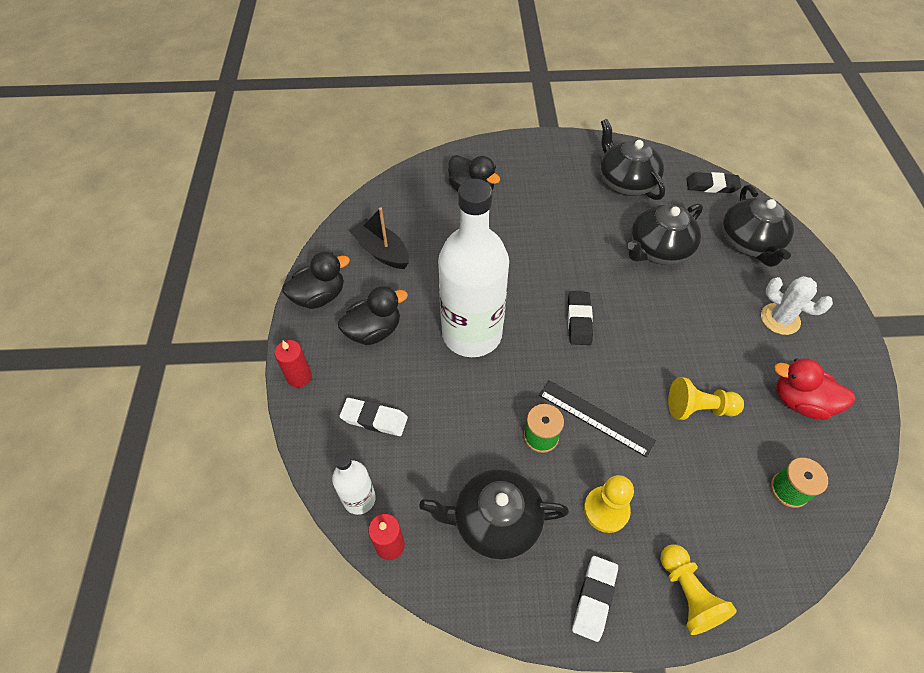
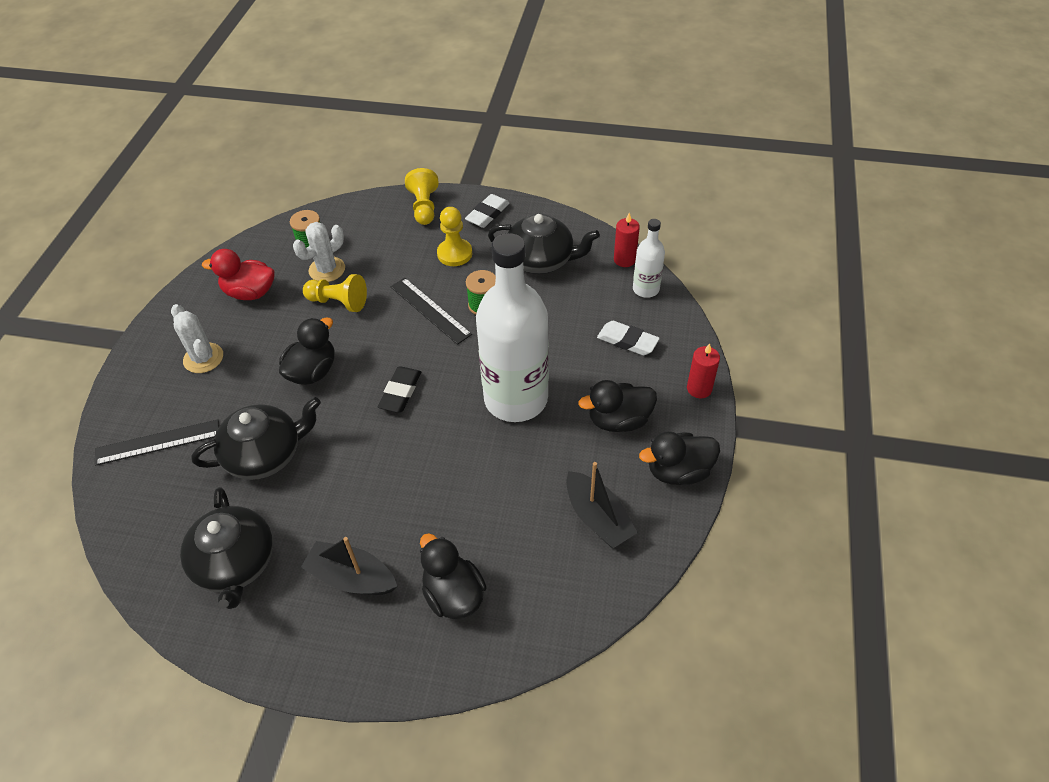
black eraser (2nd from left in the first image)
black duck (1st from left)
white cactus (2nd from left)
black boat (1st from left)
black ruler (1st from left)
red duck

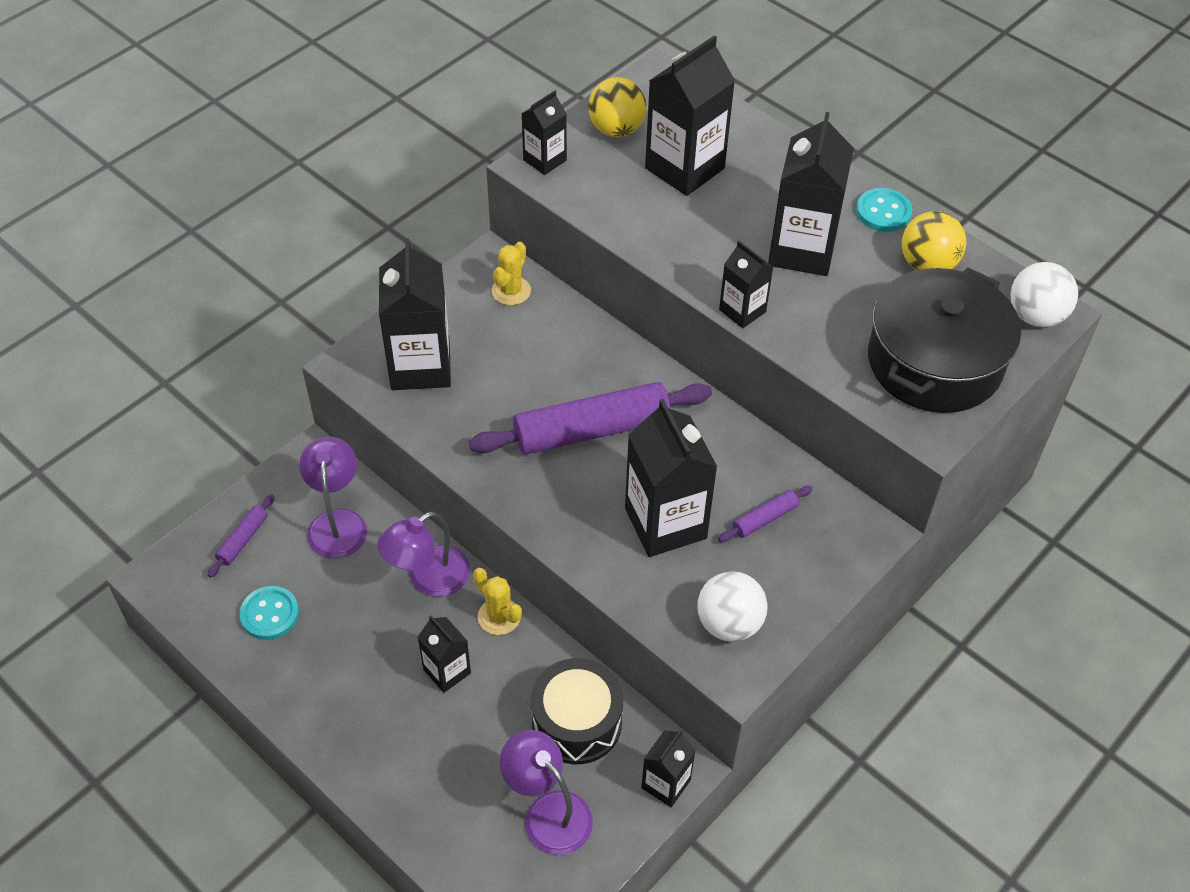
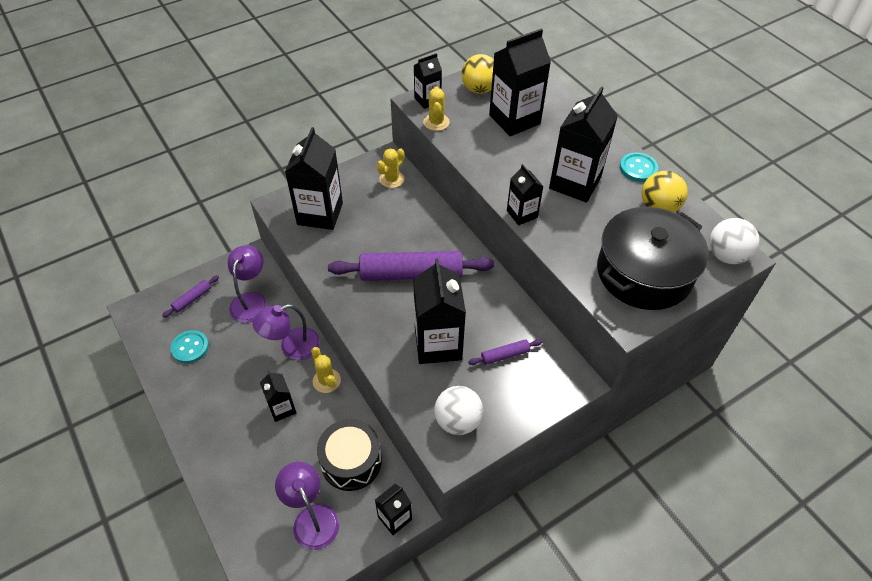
yellow cactus (3rd from left)

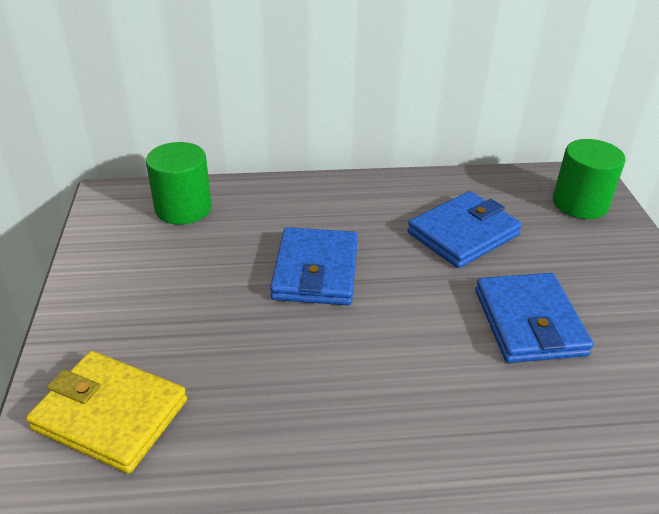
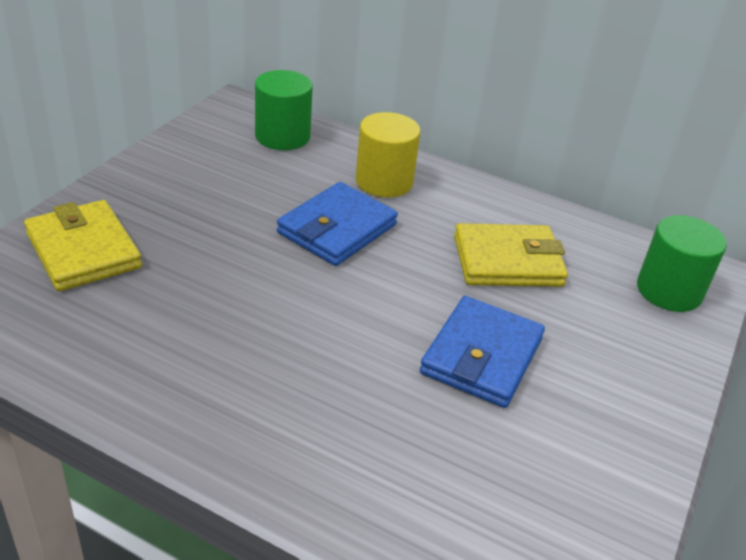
yellow cylinder
yellow wallet (2nd from left)

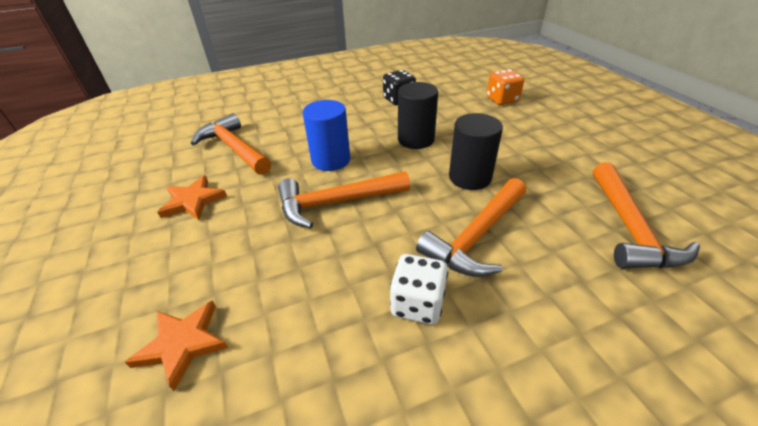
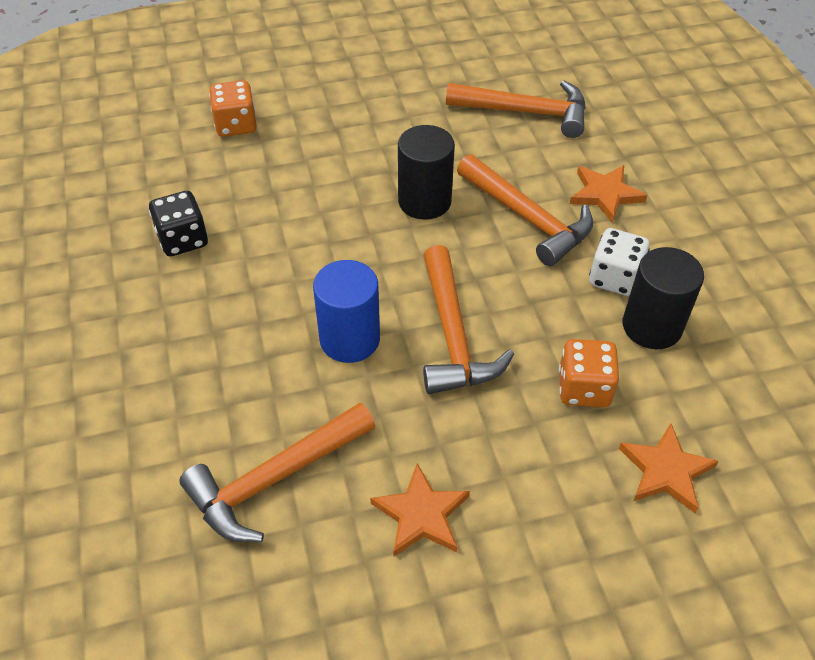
orange dice (2nd from left)
orange star (2nd from left)
black cylinder (2nd from left)

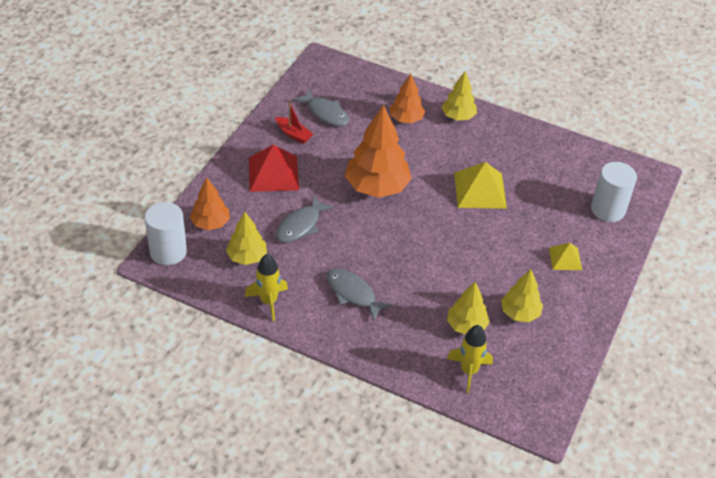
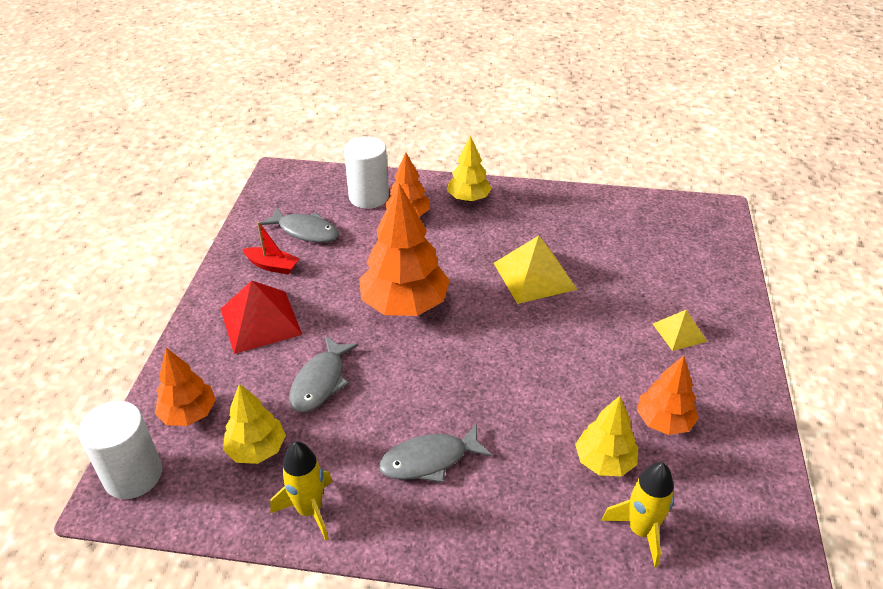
white cylinder (2nd from left)
orange tree (4th from left)
grey fish (3rd from left)

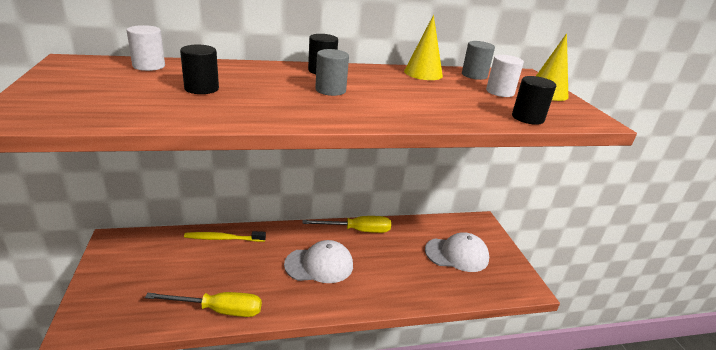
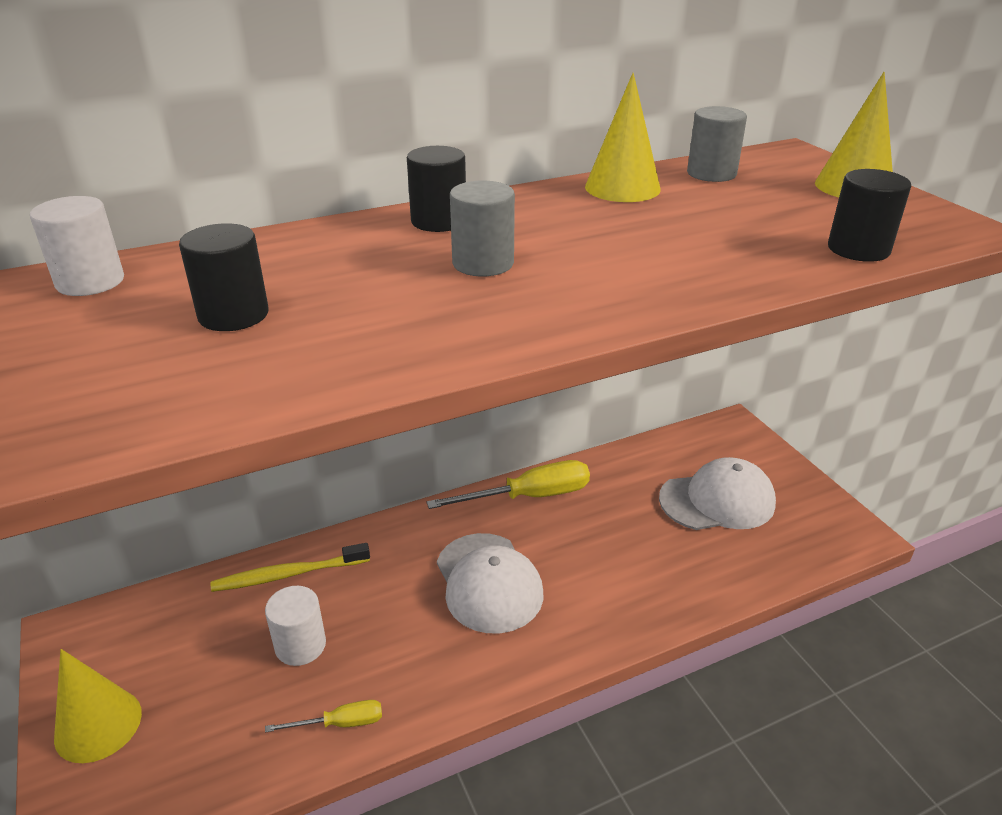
yellow cone (1st from left)
white cylinder (2nd from left)
white cap (1st from left)
yellow screwdriver (1st from left)

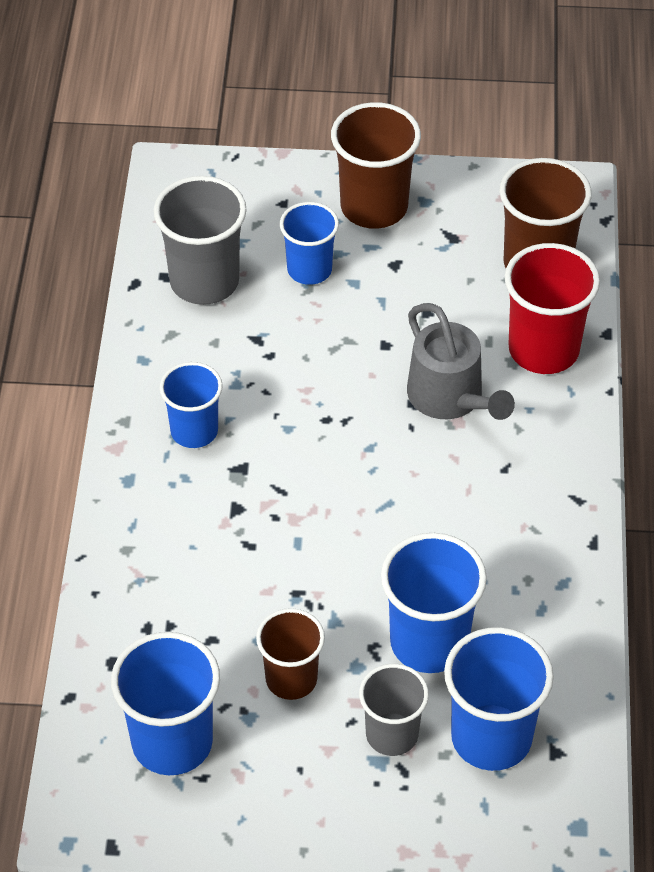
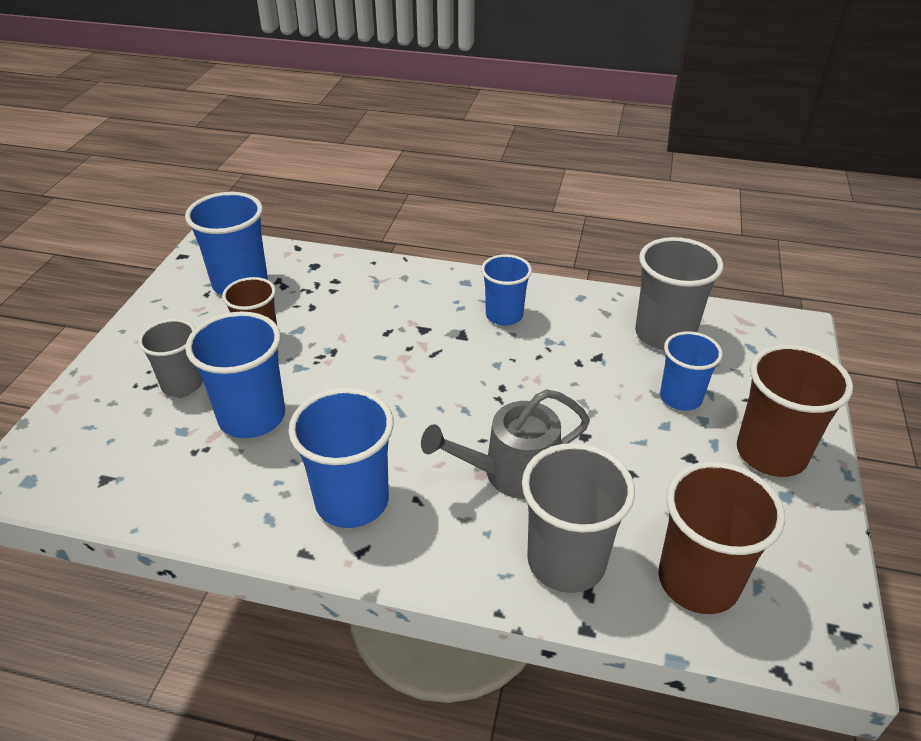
blue cup (3rd from left)
grey cup (2nd from left)

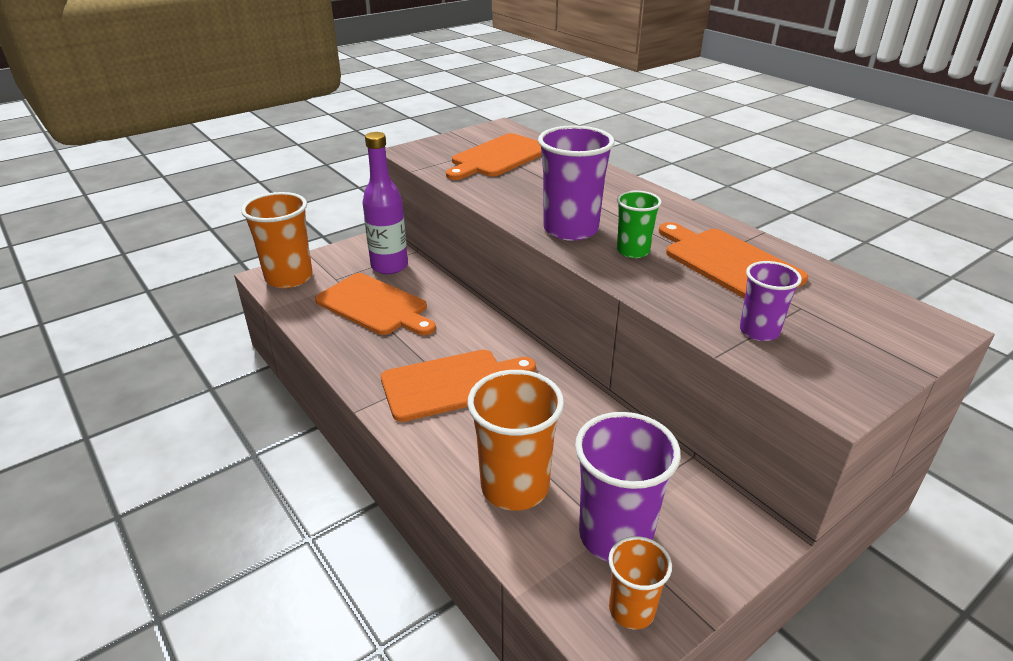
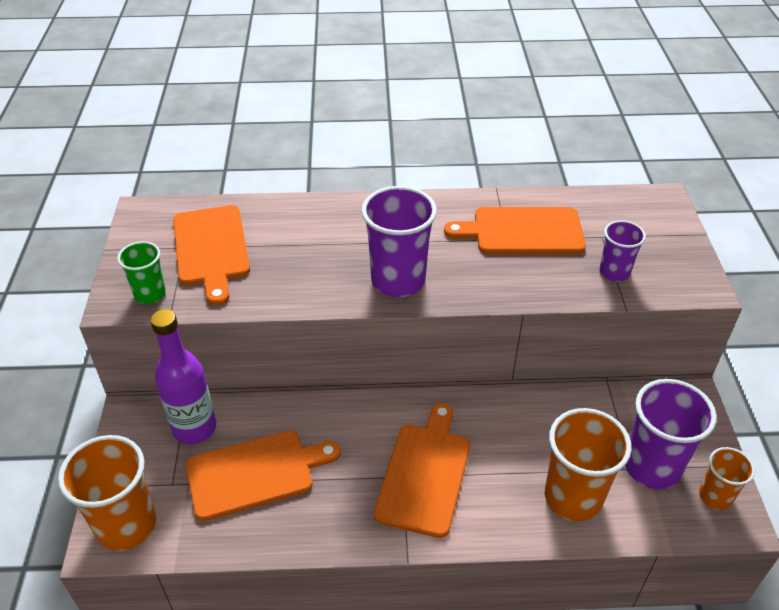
green cup

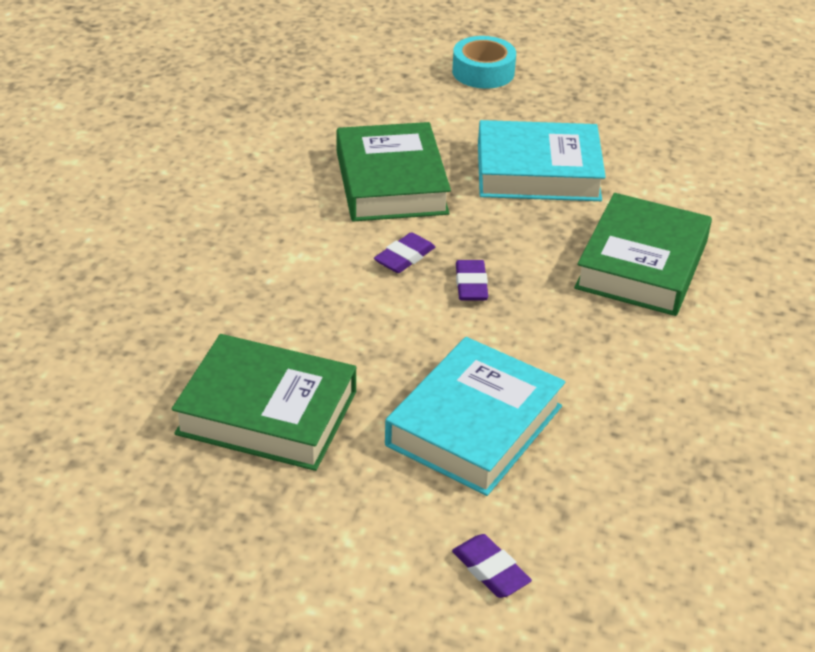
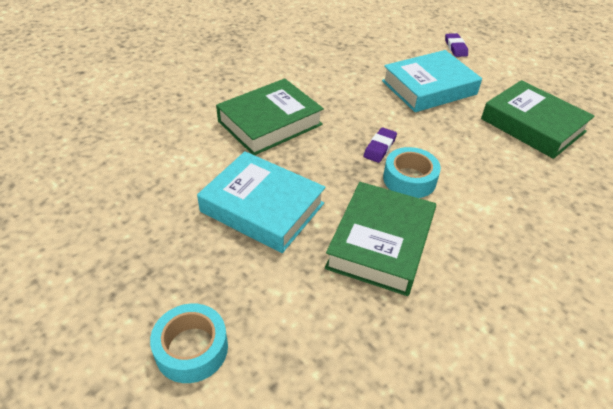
turquoise tape (2nd from left)

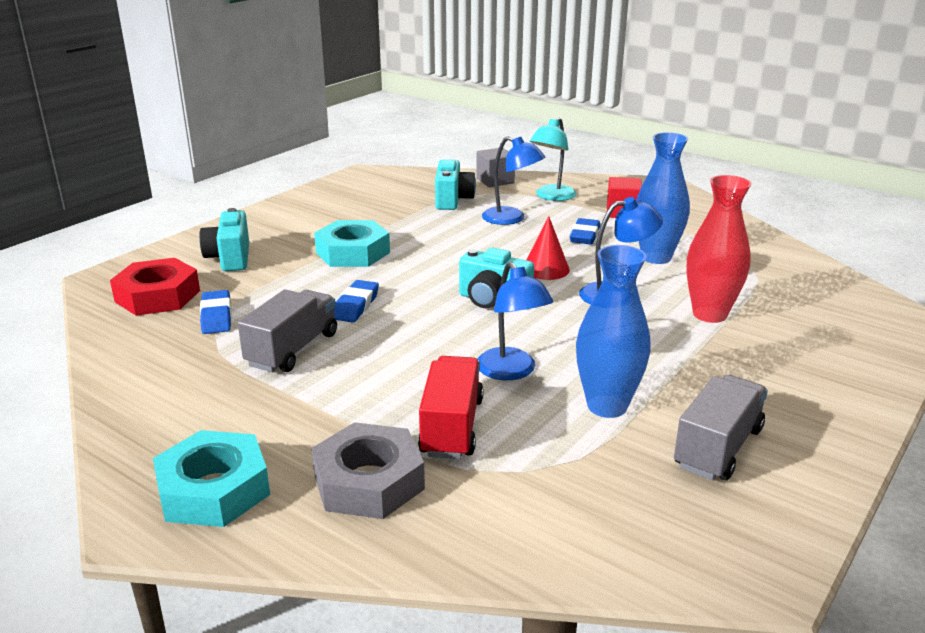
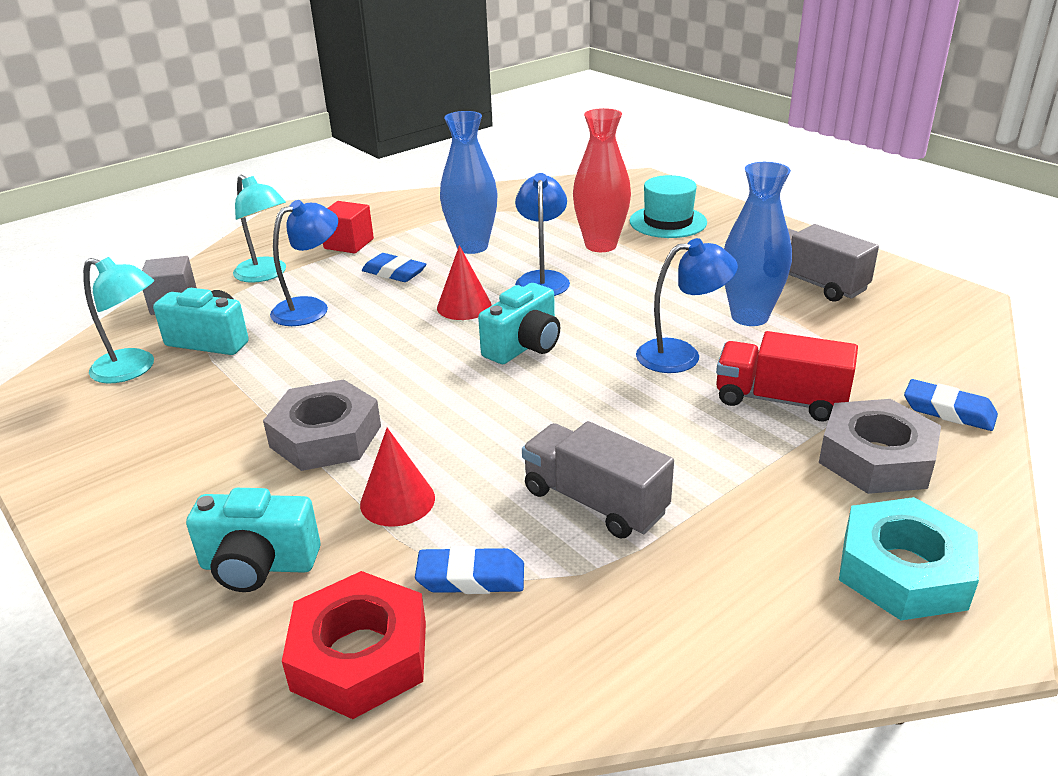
turquoise lamp (1st from left)
red cone (1st from left)
turquoise hat
blue eraser (3rd from left)
grey nut (1st from left)

